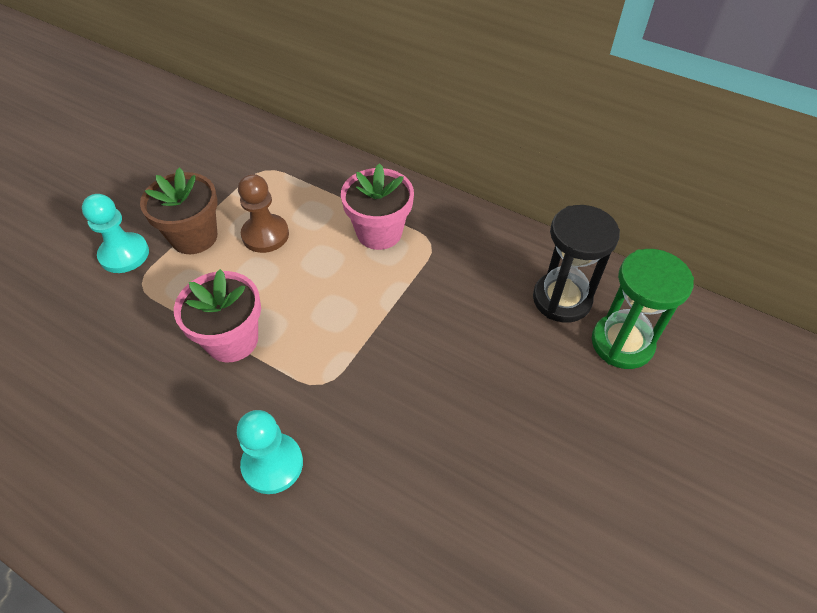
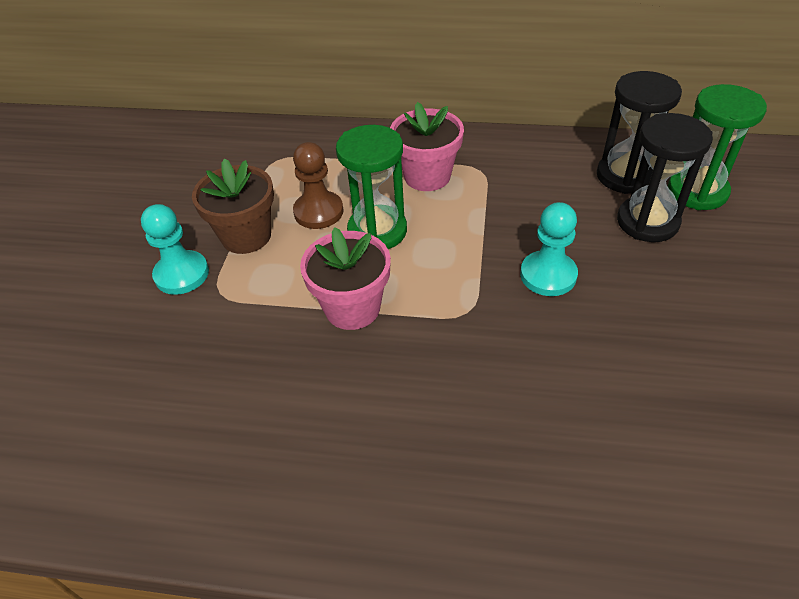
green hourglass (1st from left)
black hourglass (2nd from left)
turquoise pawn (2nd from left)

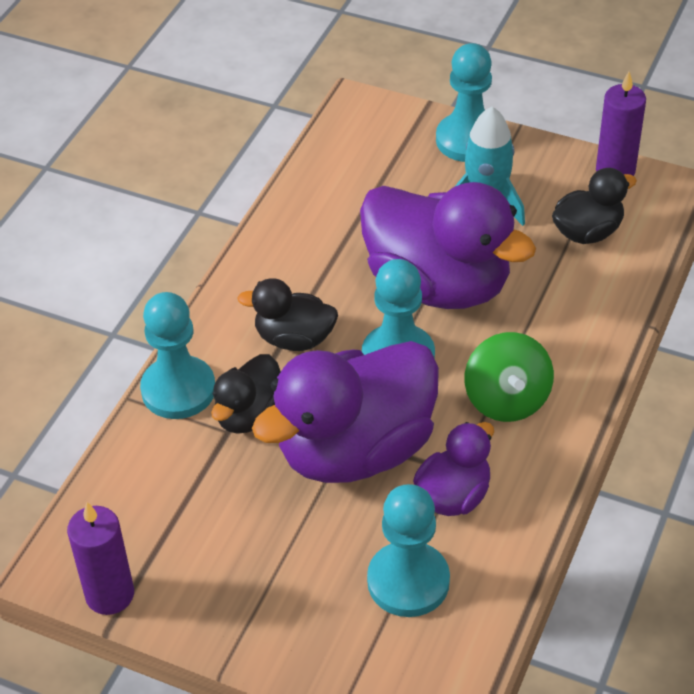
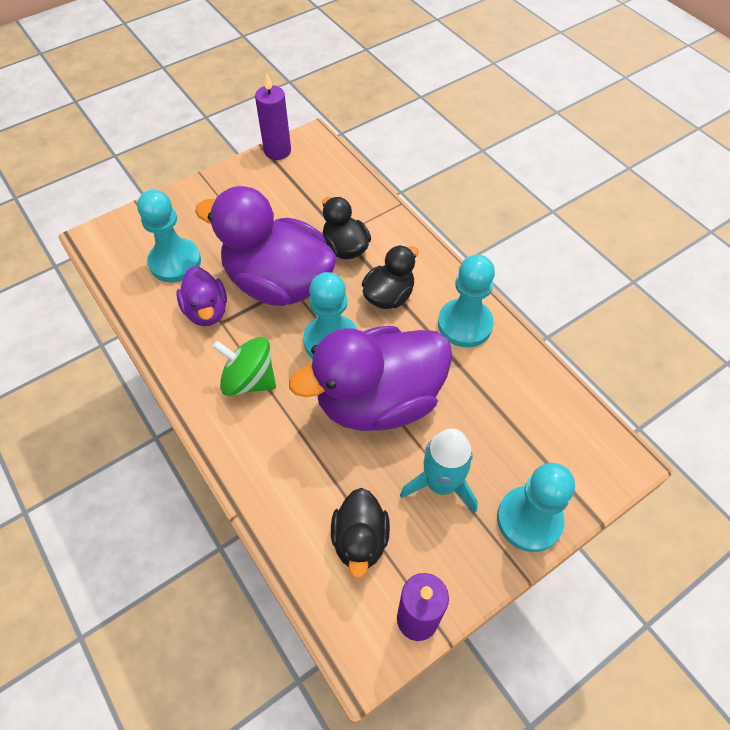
turquoise pawn (3rd from left)
purple duck (2nd from left)

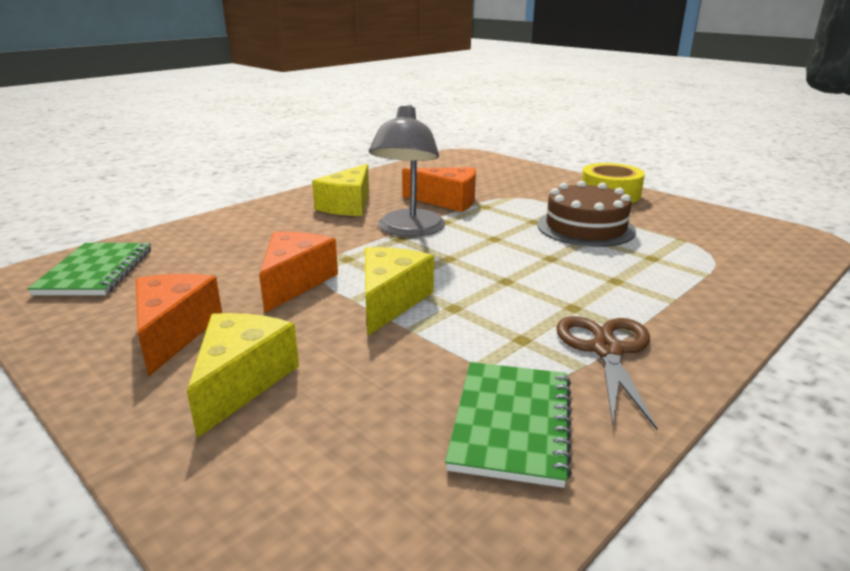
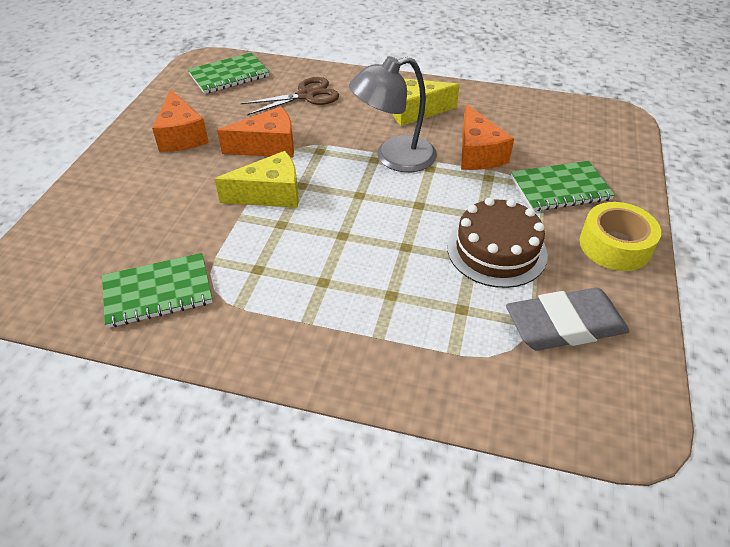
yellow cheese (1st from left in the first image)
grey eraser
green notebook (3rd from left)
brown scissors
orange cheese (1st from left)

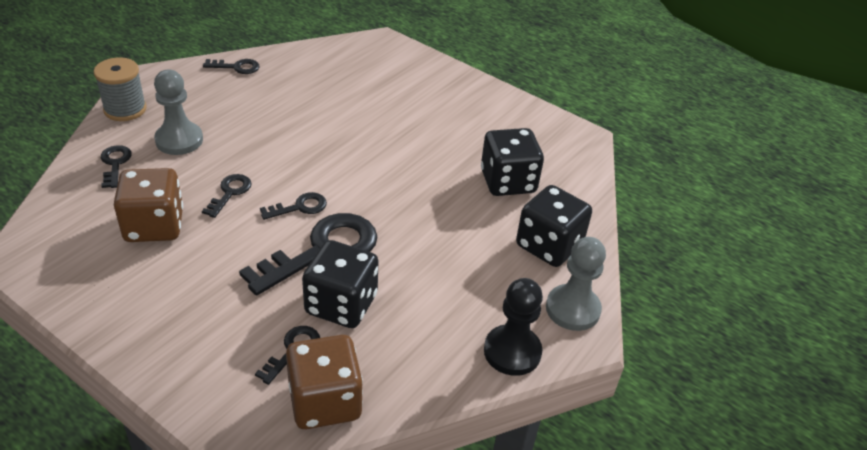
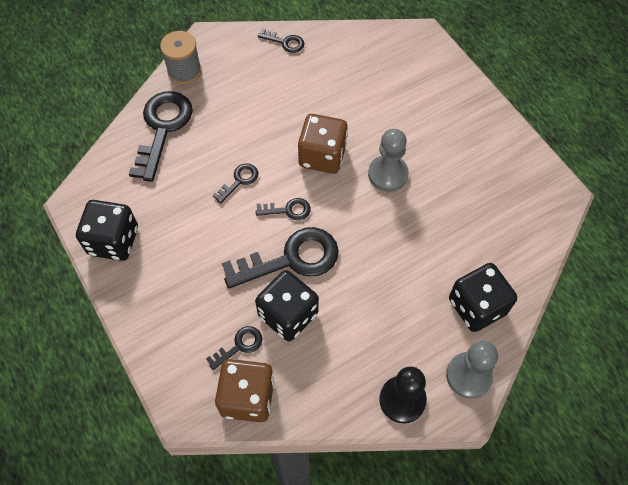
brown dice (2nd from left)
grey pawn (1st from left)
black dice (1st from left)
black key (1st from left)

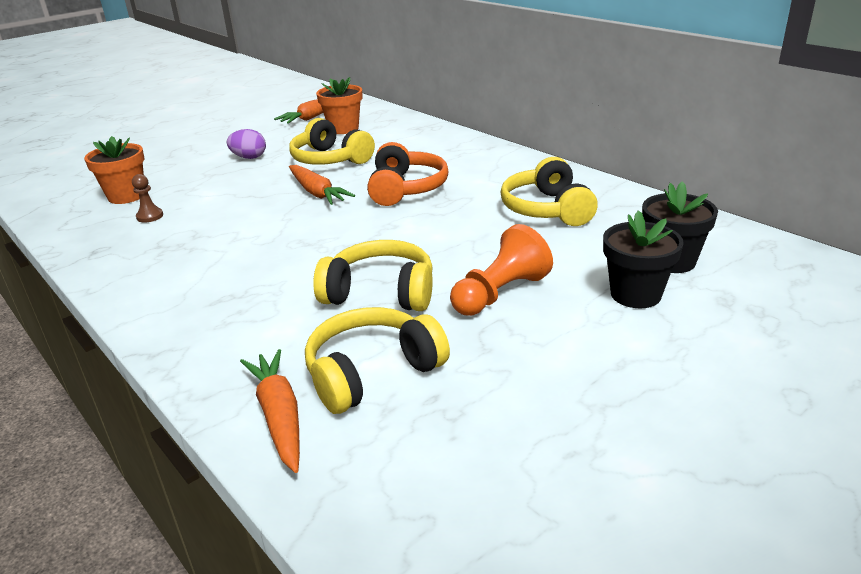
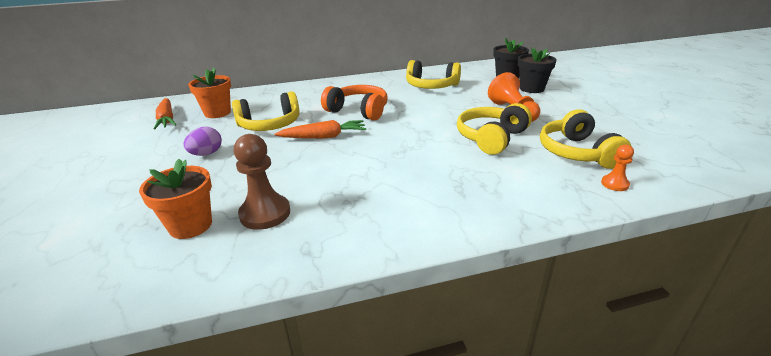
orange pawn (2nd from left)
brown pawn

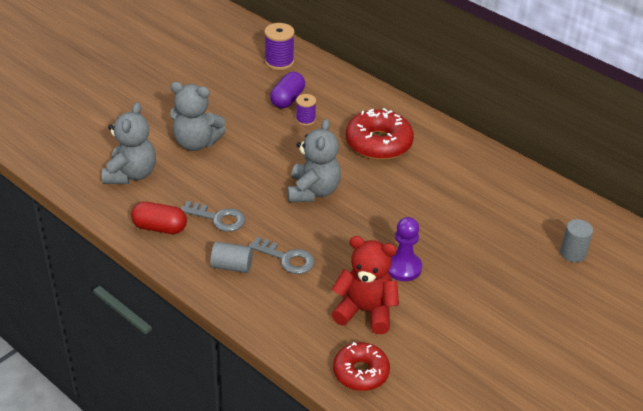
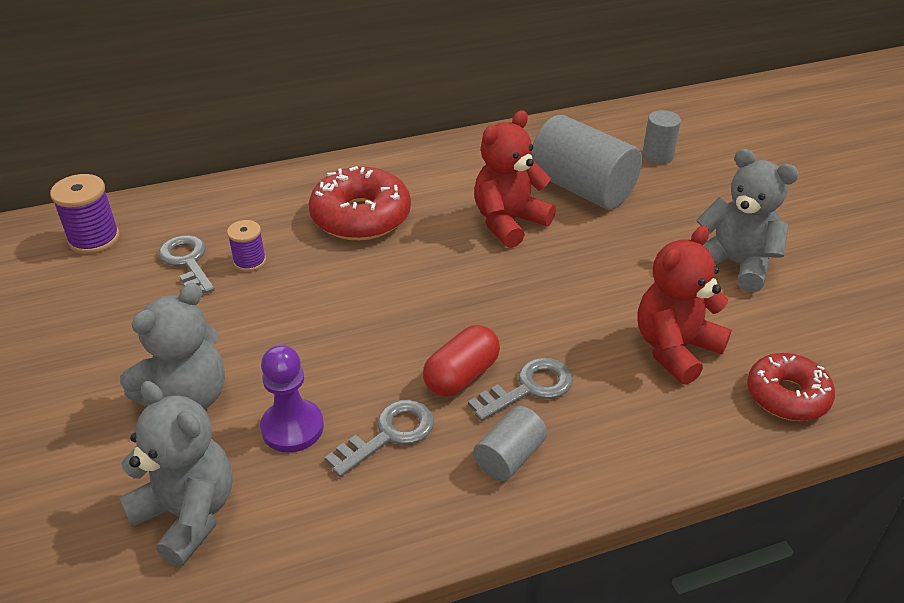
red teddy bear (1st from left)
grey cylinder (2nd from left)
red capsule
grey teddy bear (3rd from left)
purple pawn
grey key (1st from left)

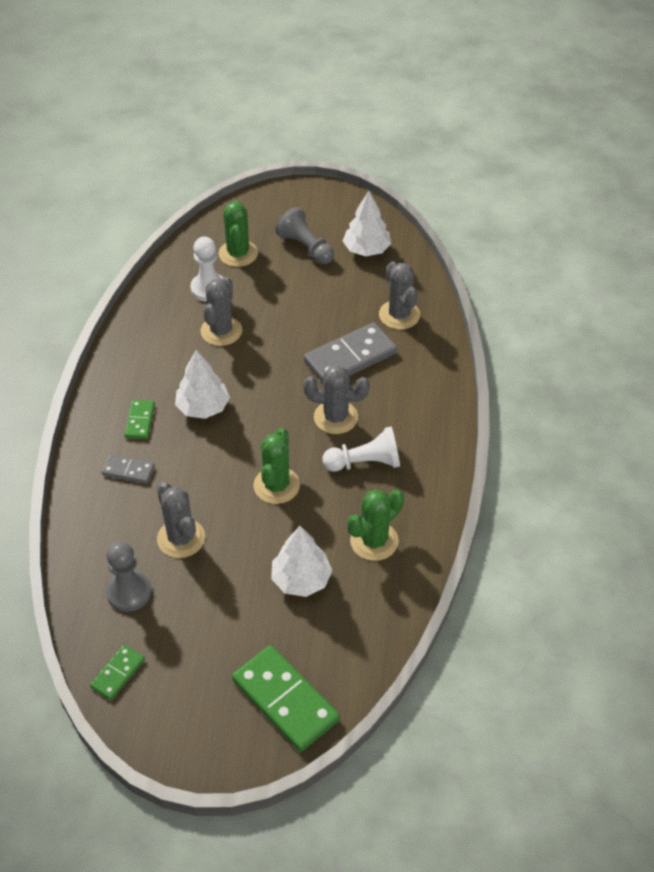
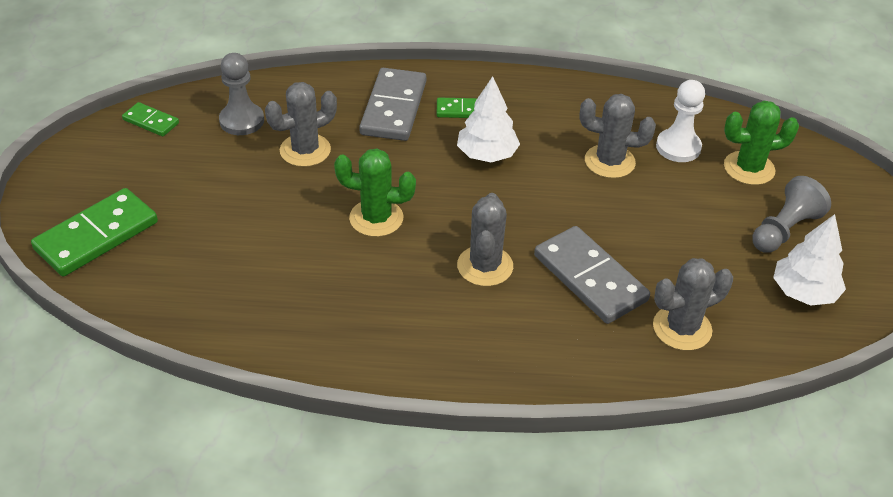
white tree (2nd from left in the first image)
white pawn (2nd from left in the first image)
green cactus (3rd from left in the first image)
grey domino (1st from left)

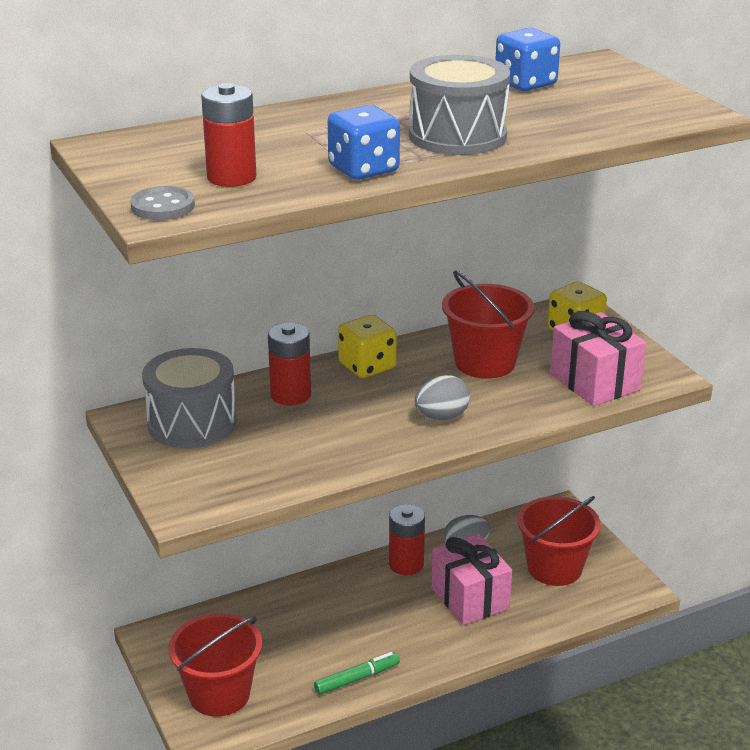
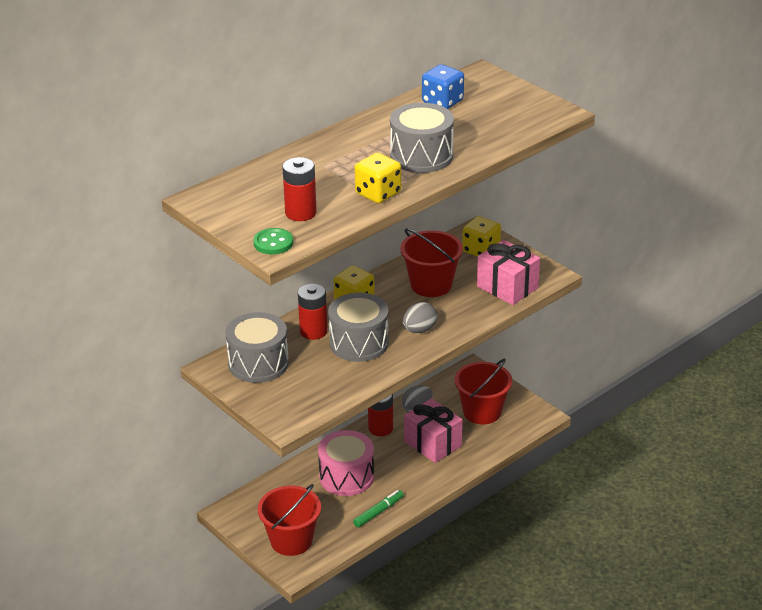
pink drum
grey drum (2nd from left)
green button
yellow dice (2nd from left)

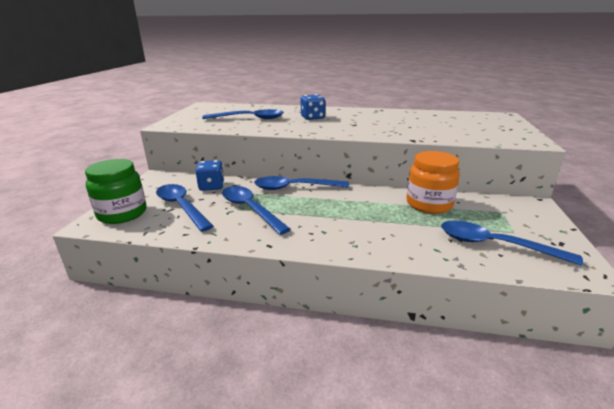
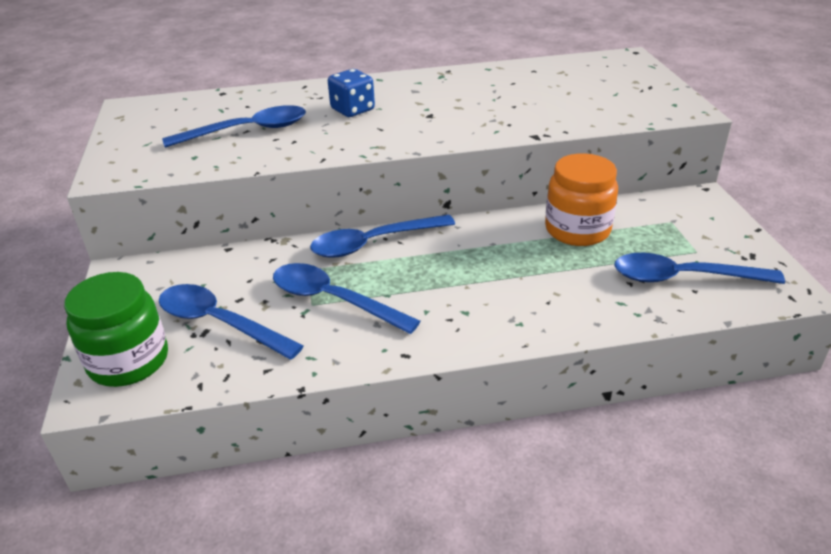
blue dice (1st from left in the first image)

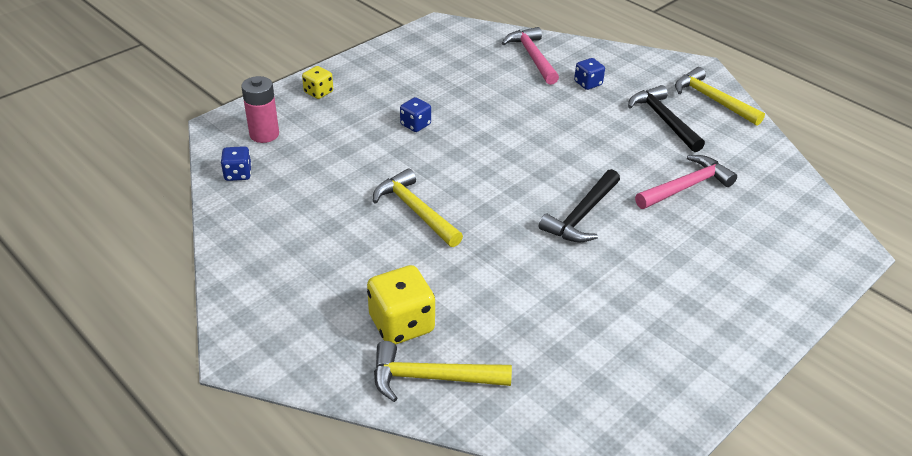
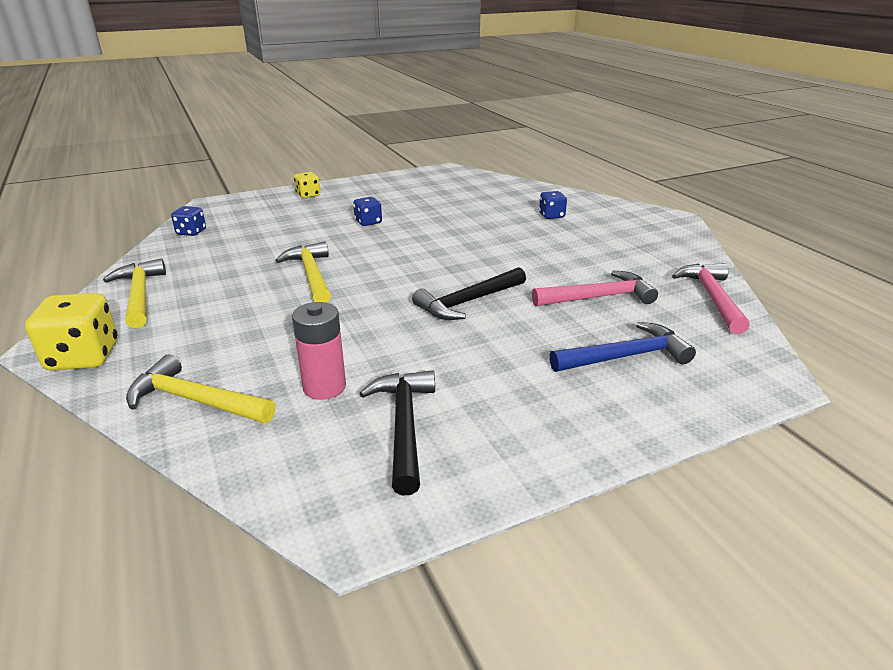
blue hammer
pink battery
yellow dice (1st from left)
pink hammer (2nd from left)
black hammer (1st from left)
yellow hammer (1st from left)

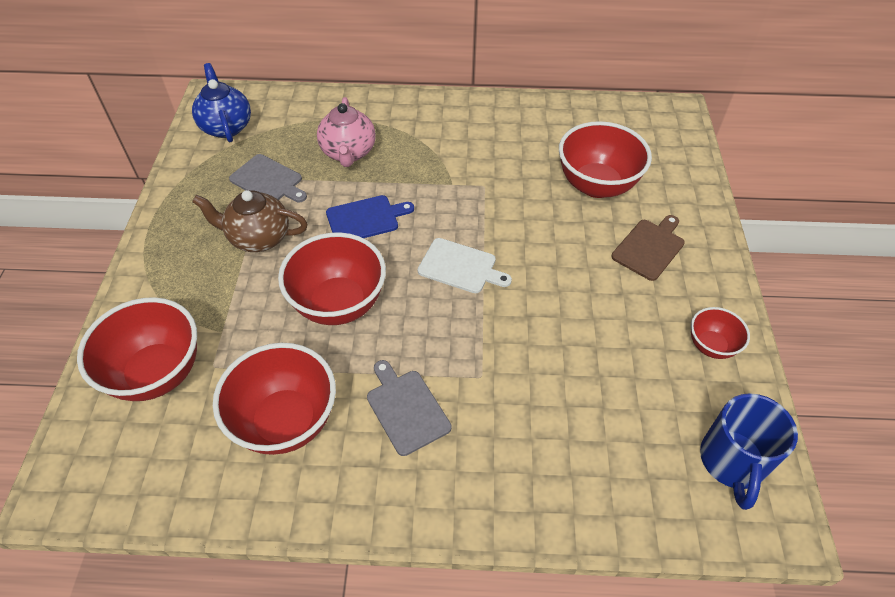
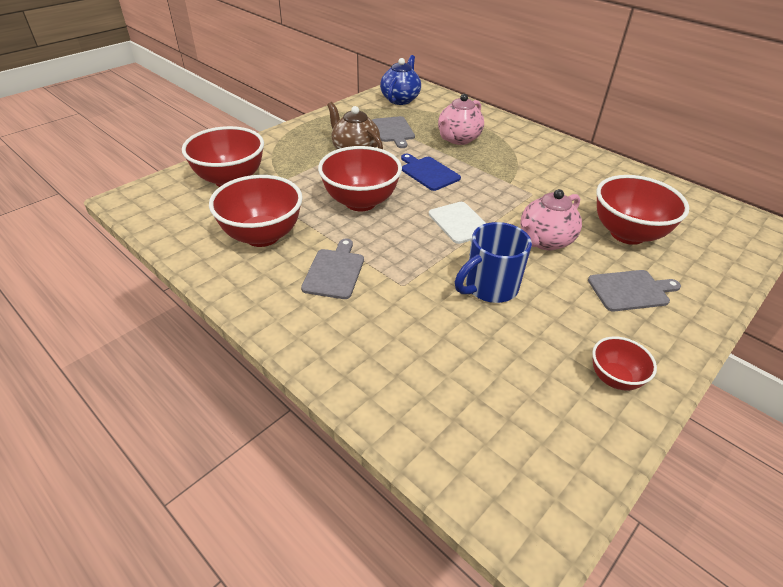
pink teapot (2nd from left)
blue mug
grey cutting board (3rd from left)
blue cutting board

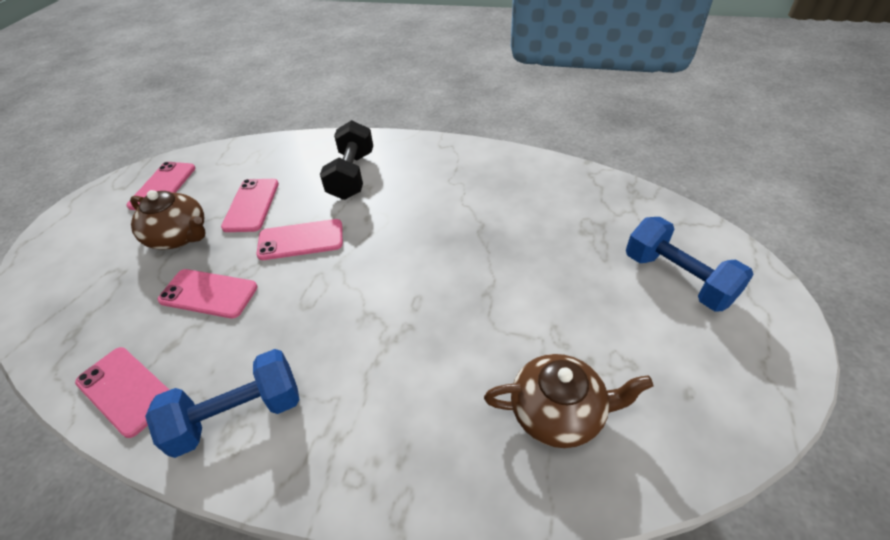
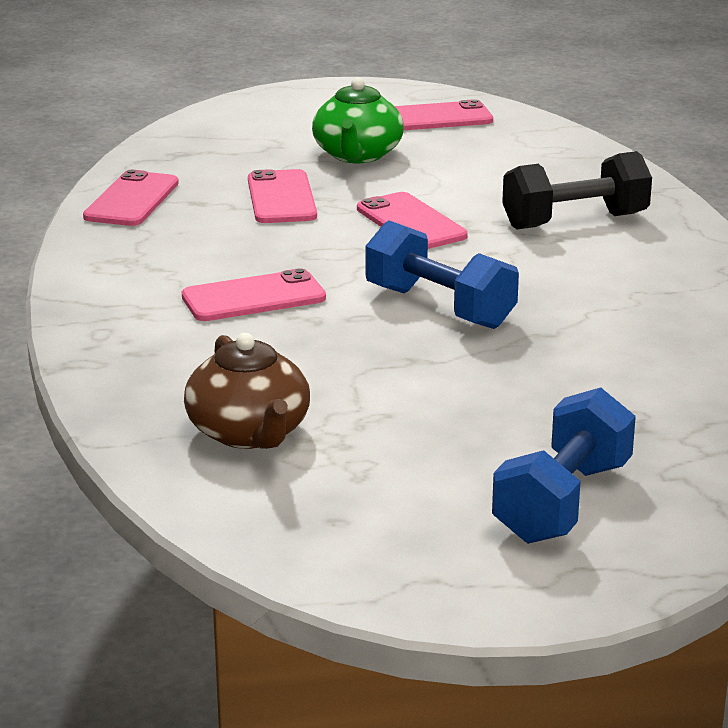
blue dumbbell (1st from left)
pink phone (2nd from left)
green teapot

